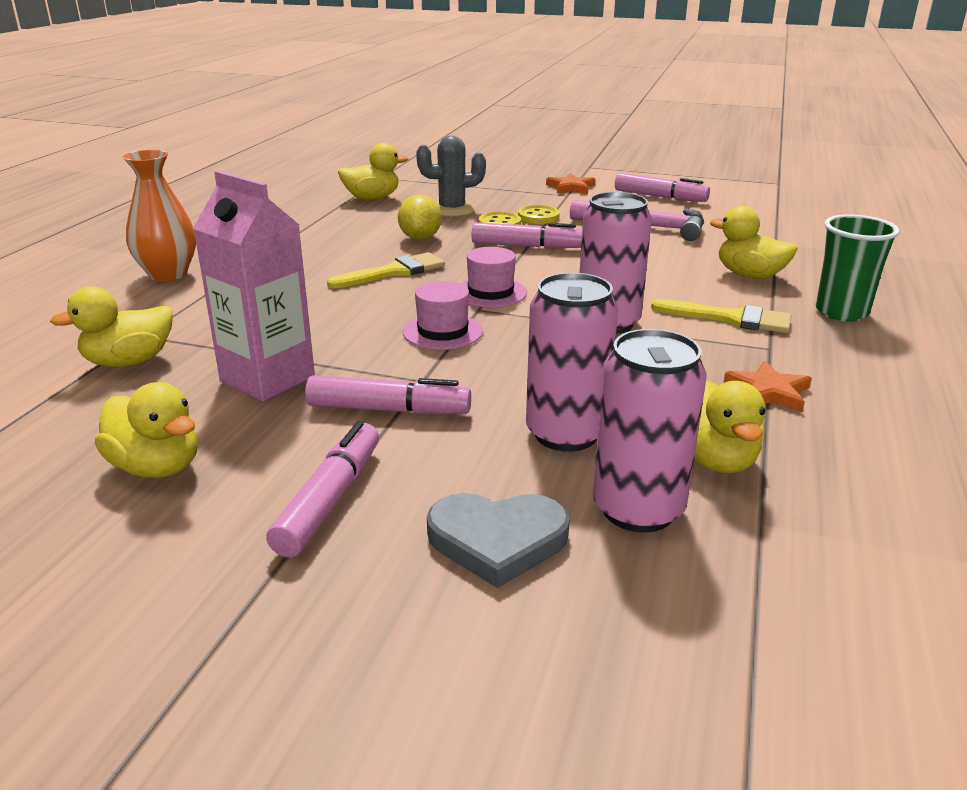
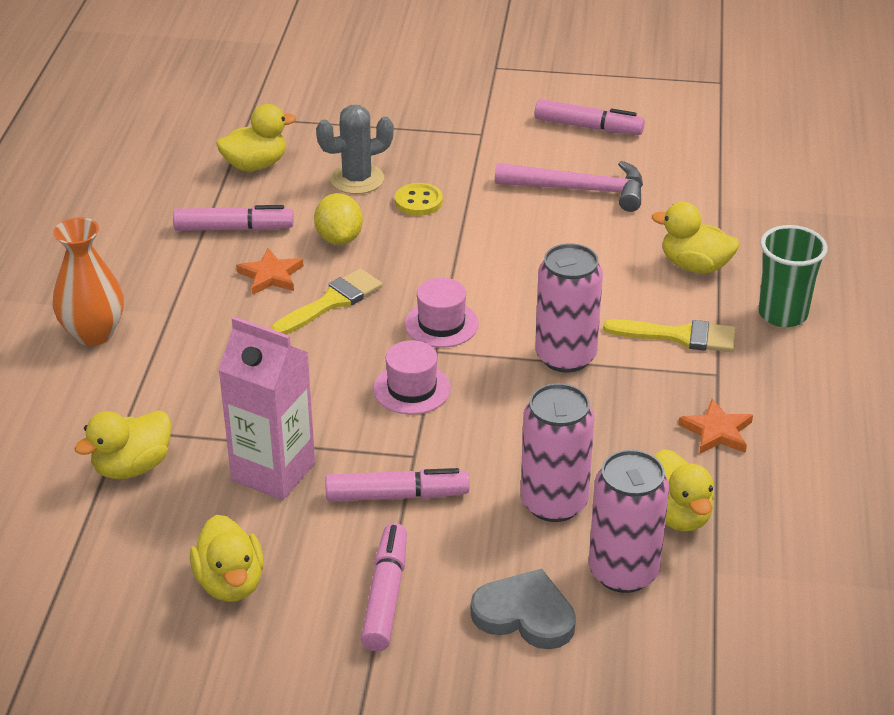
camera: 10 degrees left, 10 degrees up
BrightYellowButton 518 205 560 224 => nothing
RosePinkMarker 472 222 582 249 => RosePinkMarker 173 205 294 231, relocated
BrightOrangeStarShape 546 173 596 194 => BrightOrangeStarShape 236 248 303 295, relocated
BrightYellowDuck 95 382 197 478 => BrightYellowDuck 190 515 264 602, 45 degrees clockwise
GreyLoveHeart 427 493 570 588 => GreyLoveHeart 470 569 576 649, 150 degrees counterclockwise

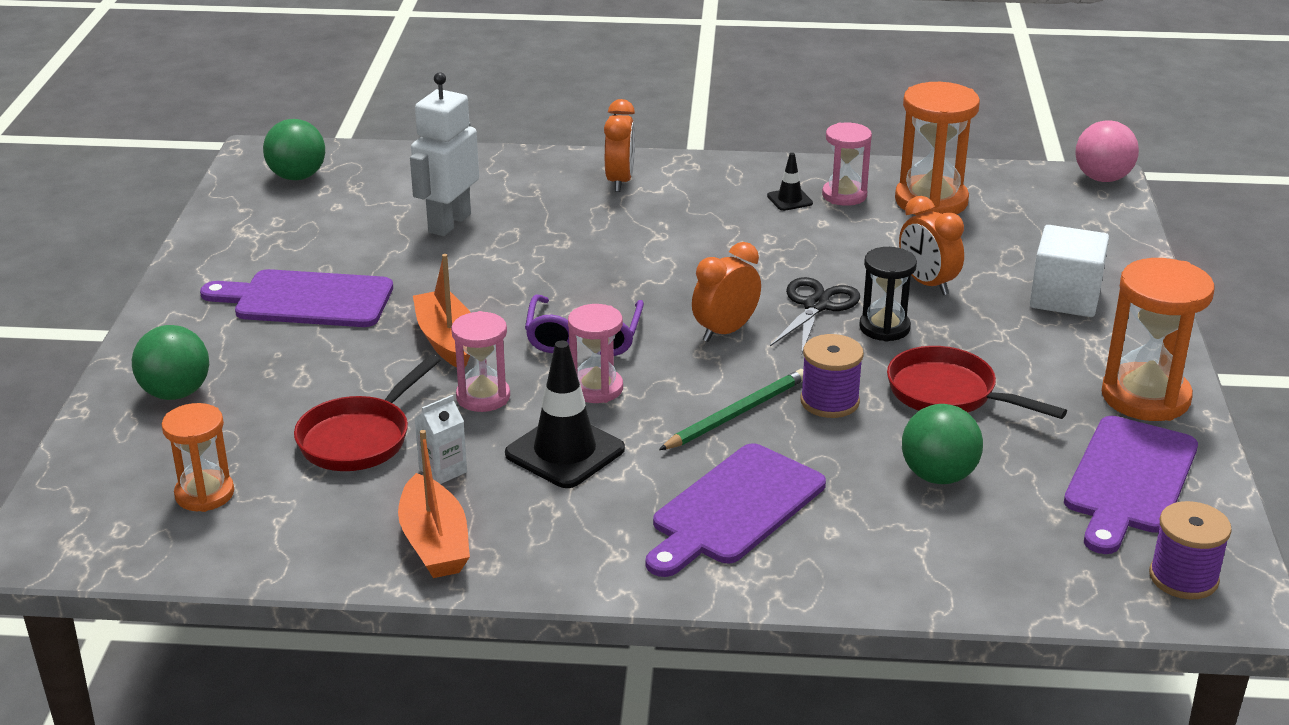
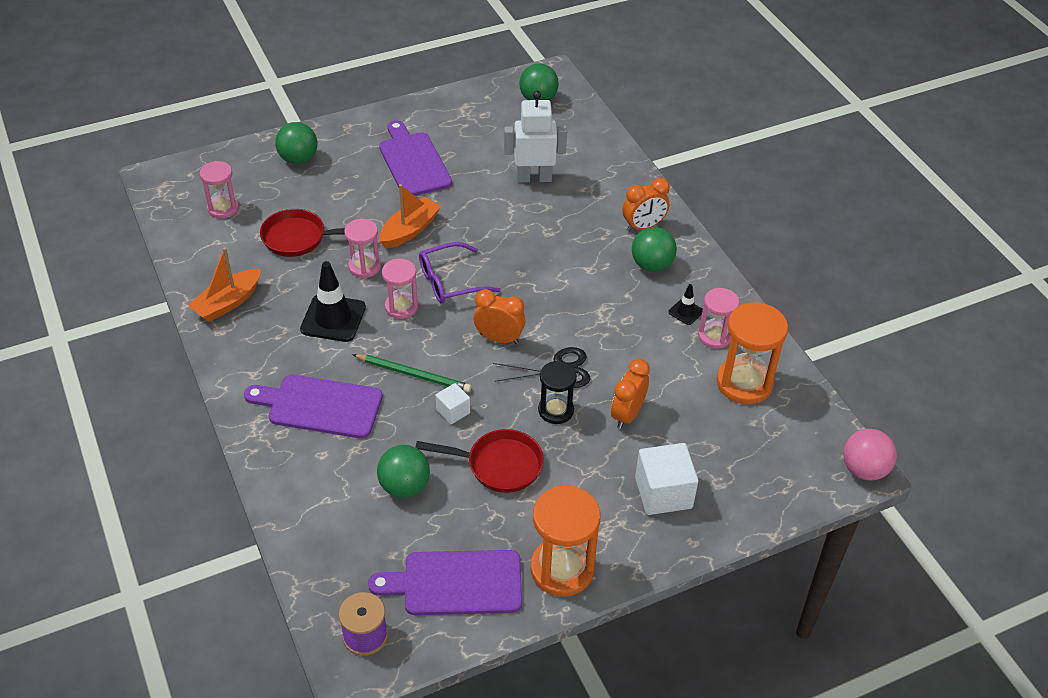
camera: 60 degrees right, 15 degrees up
SnowWhiteMilkCarton 415 395 467 484 => nothing
nothing => GreenSphere 632 227 677 272
RoyalPurpleSpool 800 334 864 418 => SnowWhiteCube 435 383 470 424
BrightOrangeSandglass 161 403 234 512 => RosePinkSandglass 200 161 239 219
RedSkillet 887 346 1067 419 => RedSkillet 415 429 544 493, 90 degrees clockwise

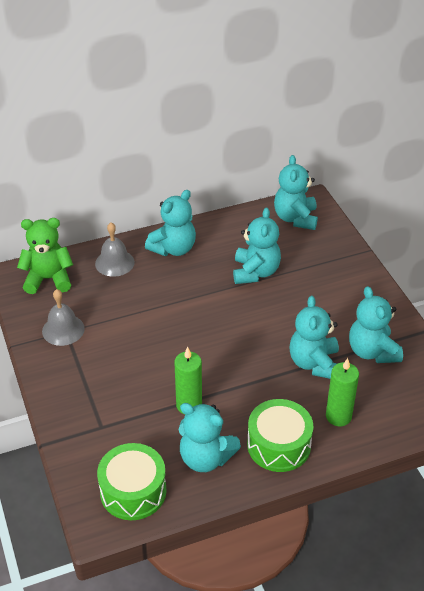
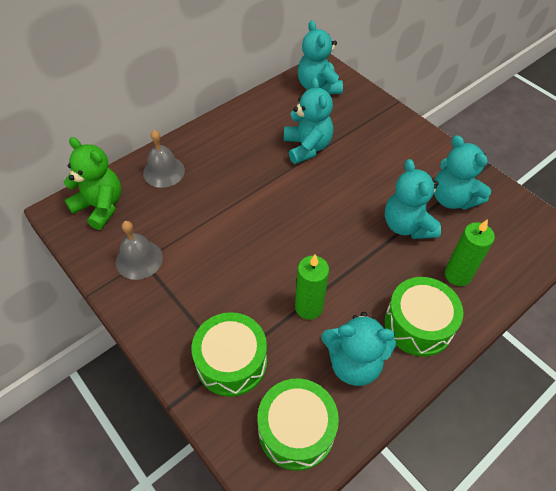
camera: 20 degrees left, 10 degrees up
AquaStuffedBear 145 190 196 256 => nothing
nothing => GreenDrum 192 312 267 397
GreenStuffedBear 17 218 73 294 => GreenStuffedBear 64 137 121 230, 60 degrees clockwise

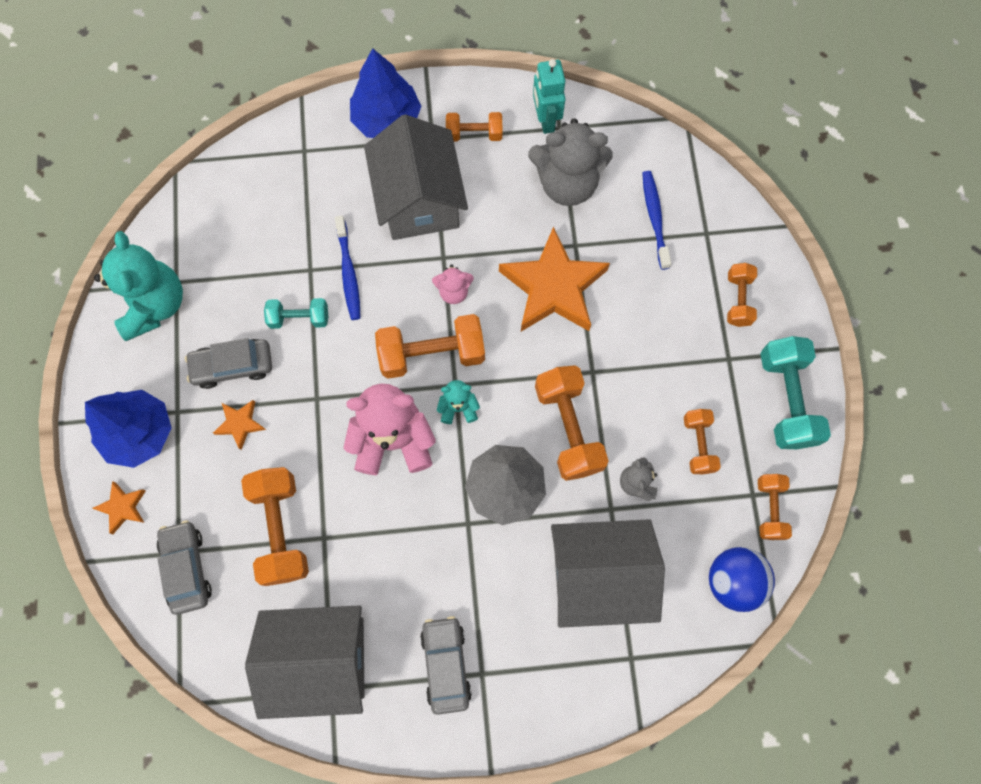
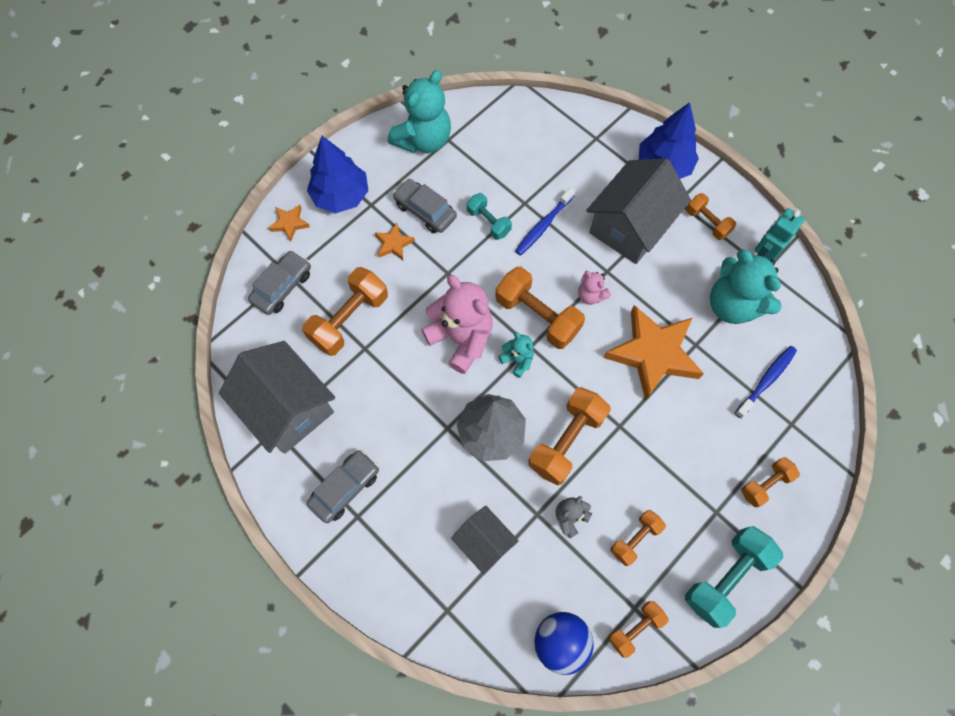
camera: 50 degrees right, 5 degrees down
GreyStuffedBear 528 118 613 206 => AquaStuffedBear 710 249 782 324
GreyToyHouse 551 519 665 628 => GreyToyHouse 451 506 519 575, x0.56

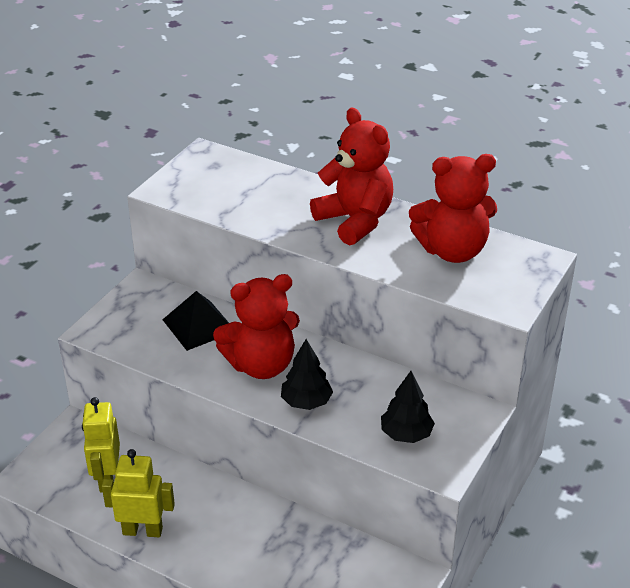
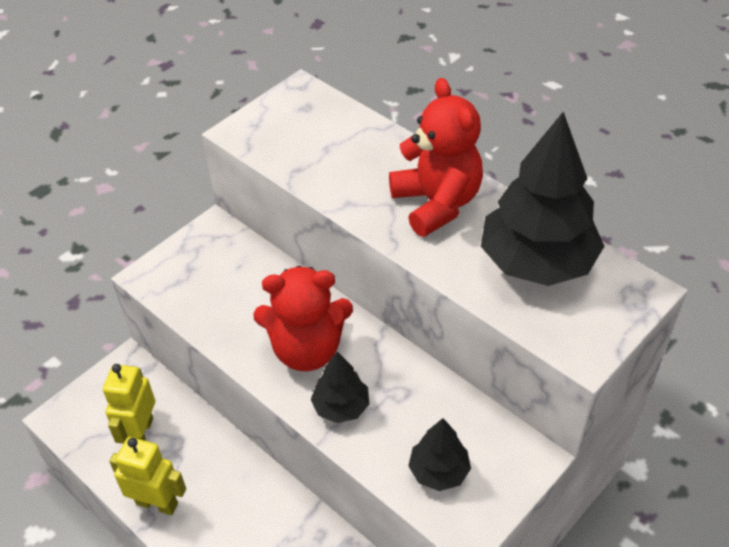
camera: 15 degrees right, 10 degrees up
BlackSolidPyramid 162 291 229 351 => nothing
RedStuffedBear 409 154 497 263 => BlackToyTree 481 112 604 286

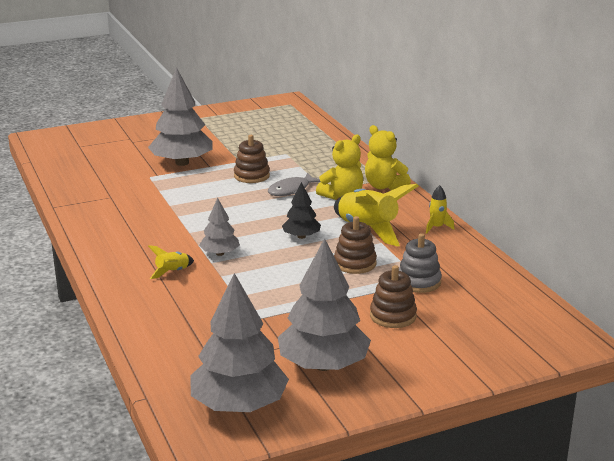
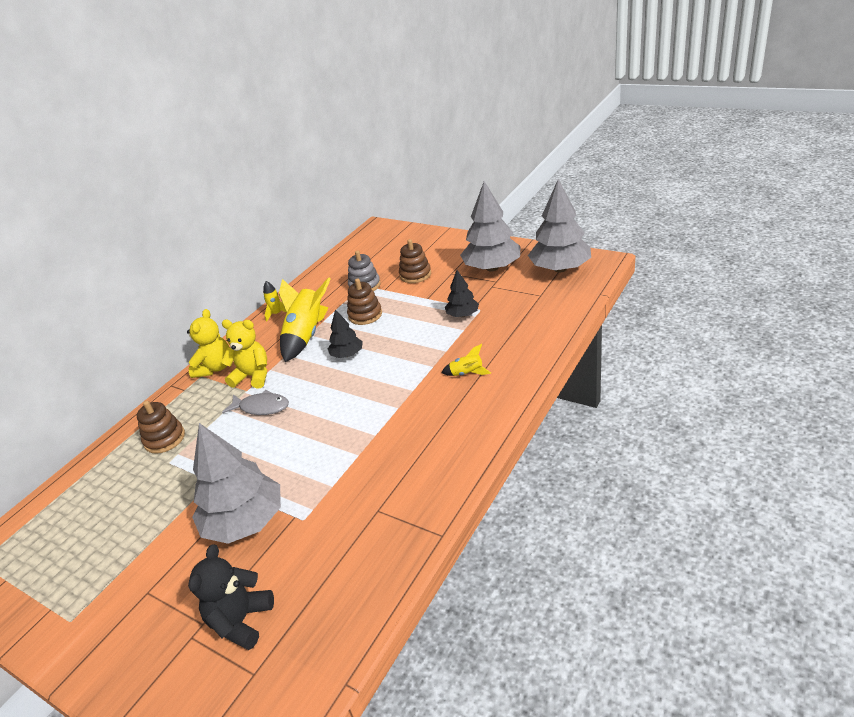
camera: 120 degrees left, 10 degrees up
GreyToyTree 199 197 240 256 => nothing
nothing => BlackStuffedBear 188 545 274 650
nothing => BlackToyTree 445 270 479 317
BrownStackingToy 234 135 270 183 => BrownStackingToy 137 401 185 454, relocated

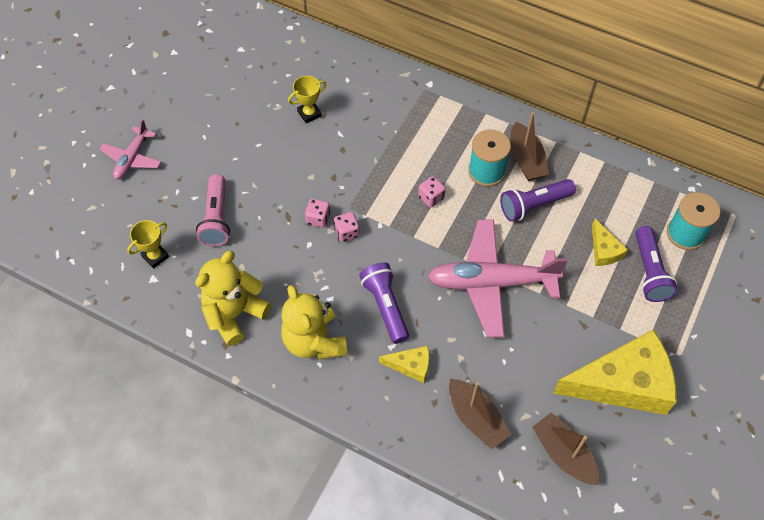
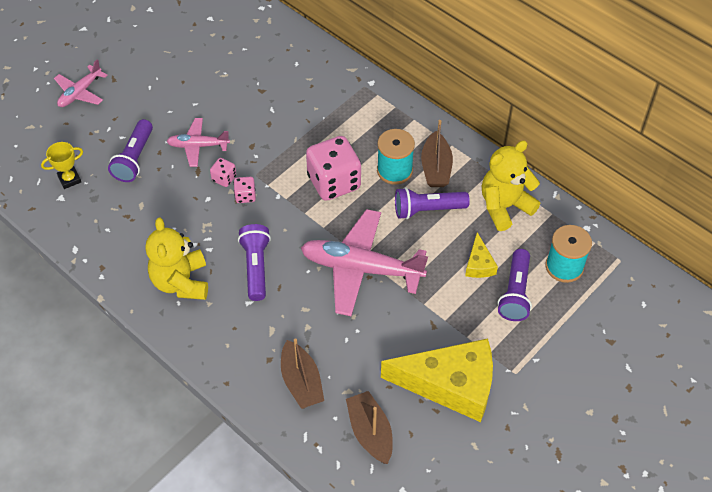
camera: 15 degrees right, 5 degrees down
BrightYellowAwardCup 288 76 326 123 => nothing
BrightYellowCheeseWedge 379 346 429 383 => nothing
nothing => RosePinkPlane 167 118 230 167
BrightYellowStuffedBear 195 251 271 346 => BrightYellowStuffedBear 482 141 540 231, relocated
RosePinkTorch 196 174 230 246 => RoyalPurpleTorch 108 119 153 182
RosePinkDie 418 176 446 207 => RosePinkDie 306 136 361 201, x2.22

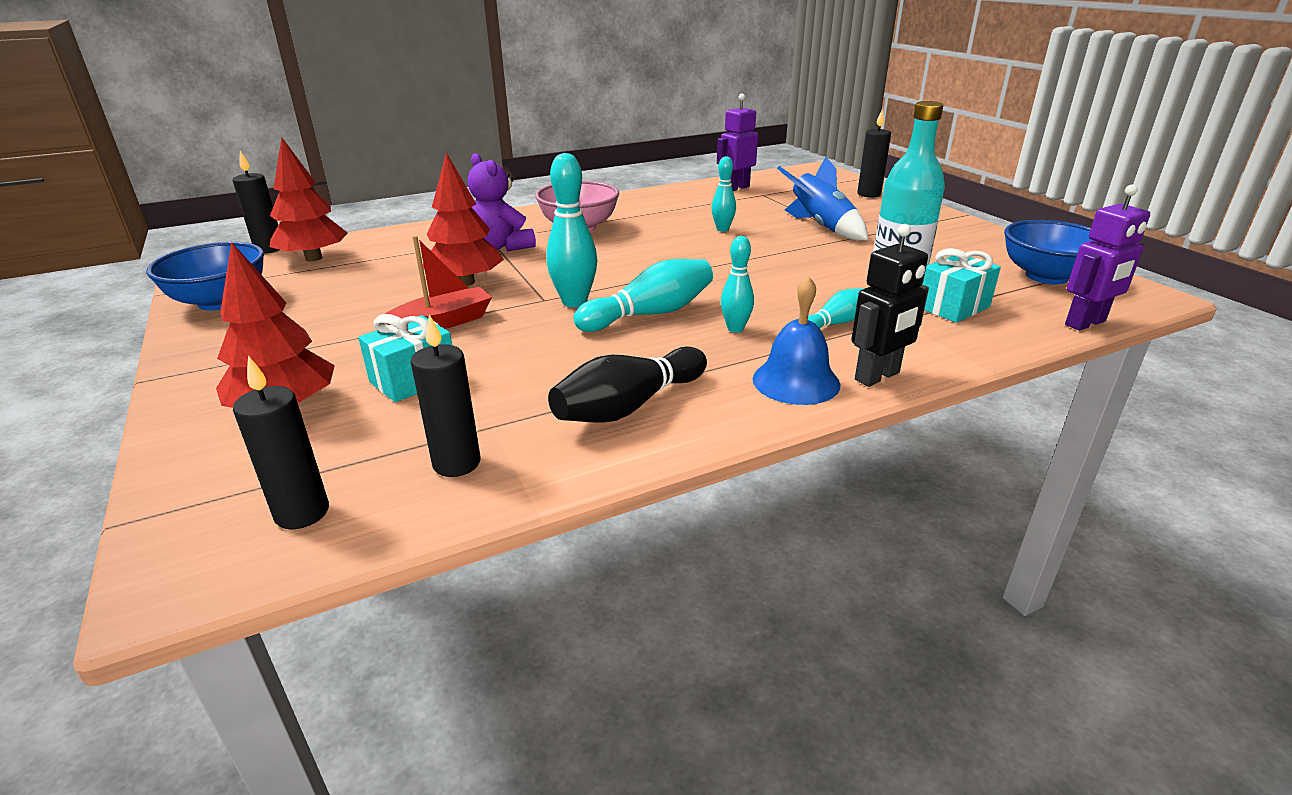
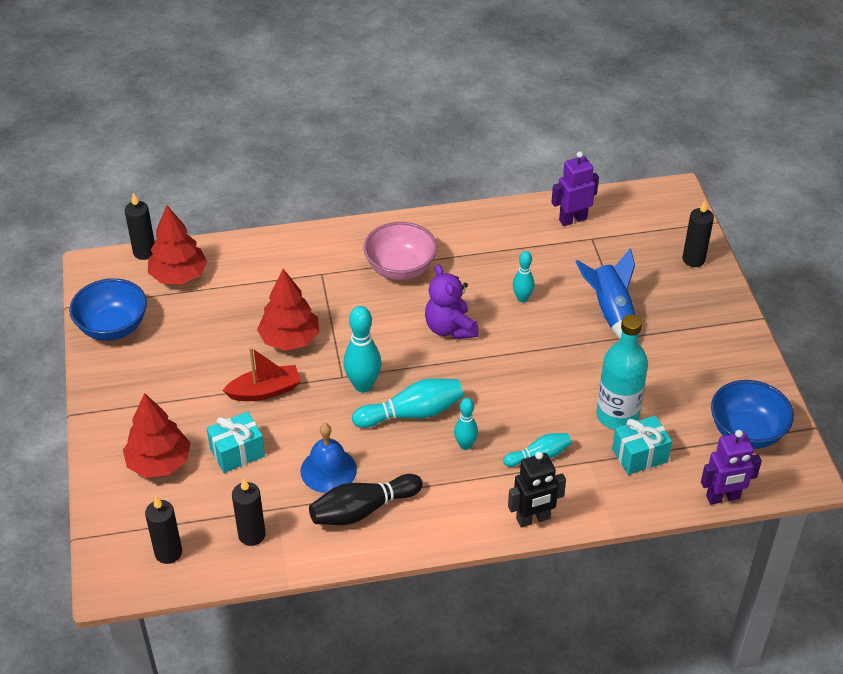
camera: 15 degrees right, 15 degrees up
RoyalPurpleStuffedBear 468 153 536 252 => RoyalPurpleStuffedBear 425 264 479 339, relocated
BlueSchoolBell 753 276 841 405 => BlueSchoolBell 300 423 357 493, relocated

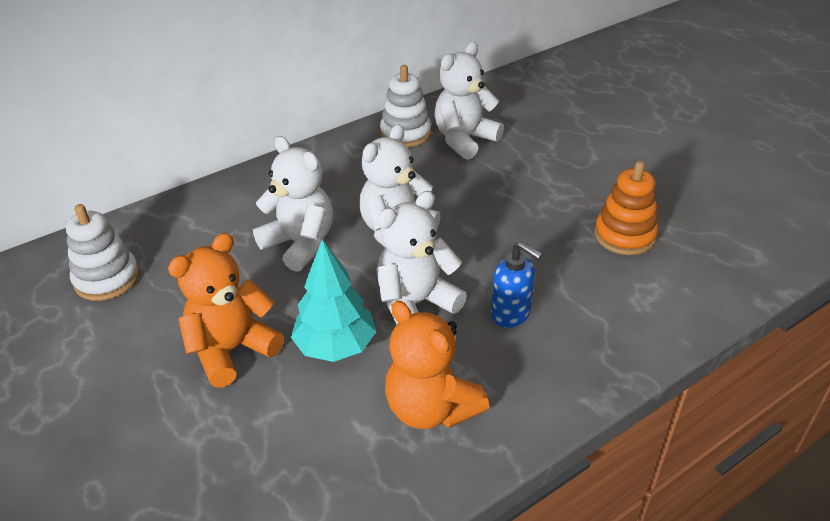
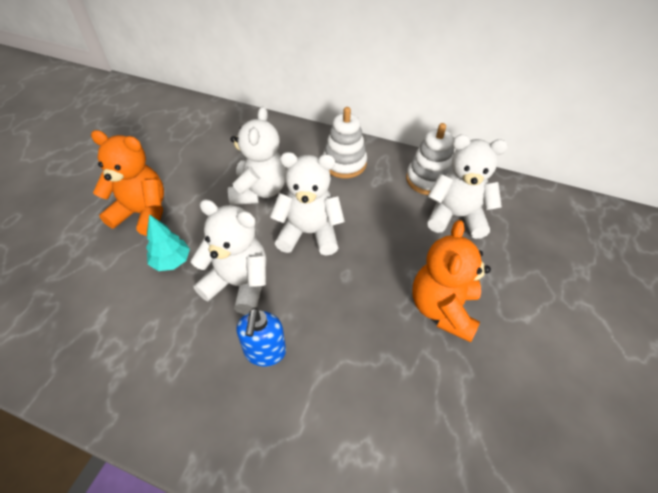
camera: 55 degrees right, 10 degrees up
BrightOrangeStackingToy 594 161 658 255 => nothing
SnowWhiteStackingToy 66 204 139 301 => SnowWhiteStackingToy 323 107 367 178, relocated
BrightOrangeStuffedBear 385 300 489 429 => BrightOrangeStuffedBear 413 220 491 342, relocated
AquaToyTree 291 239 376 362 => AquaToyTree 146 214 190 271, x0.65

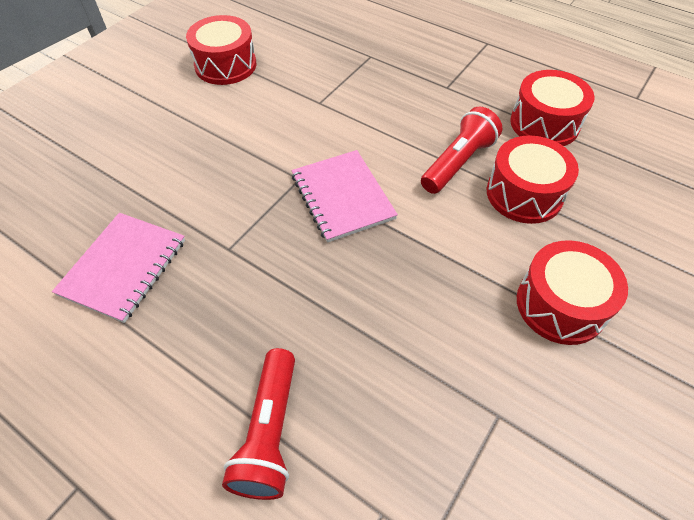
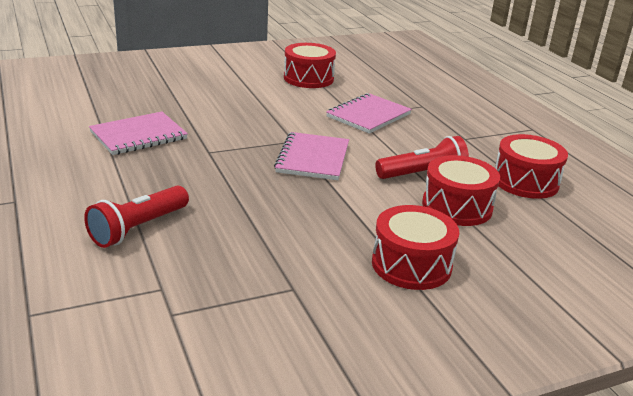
camera: 30 degrees right, 25 degrees down
nothing => RosePinkNotepad 326 93 412 134

